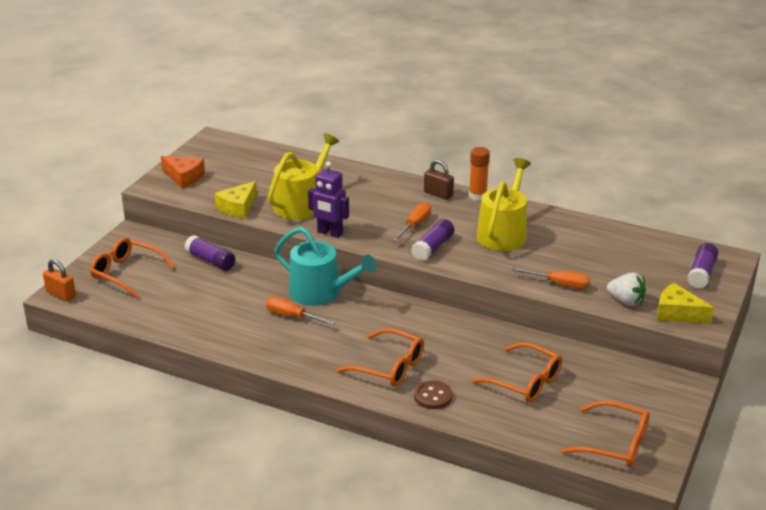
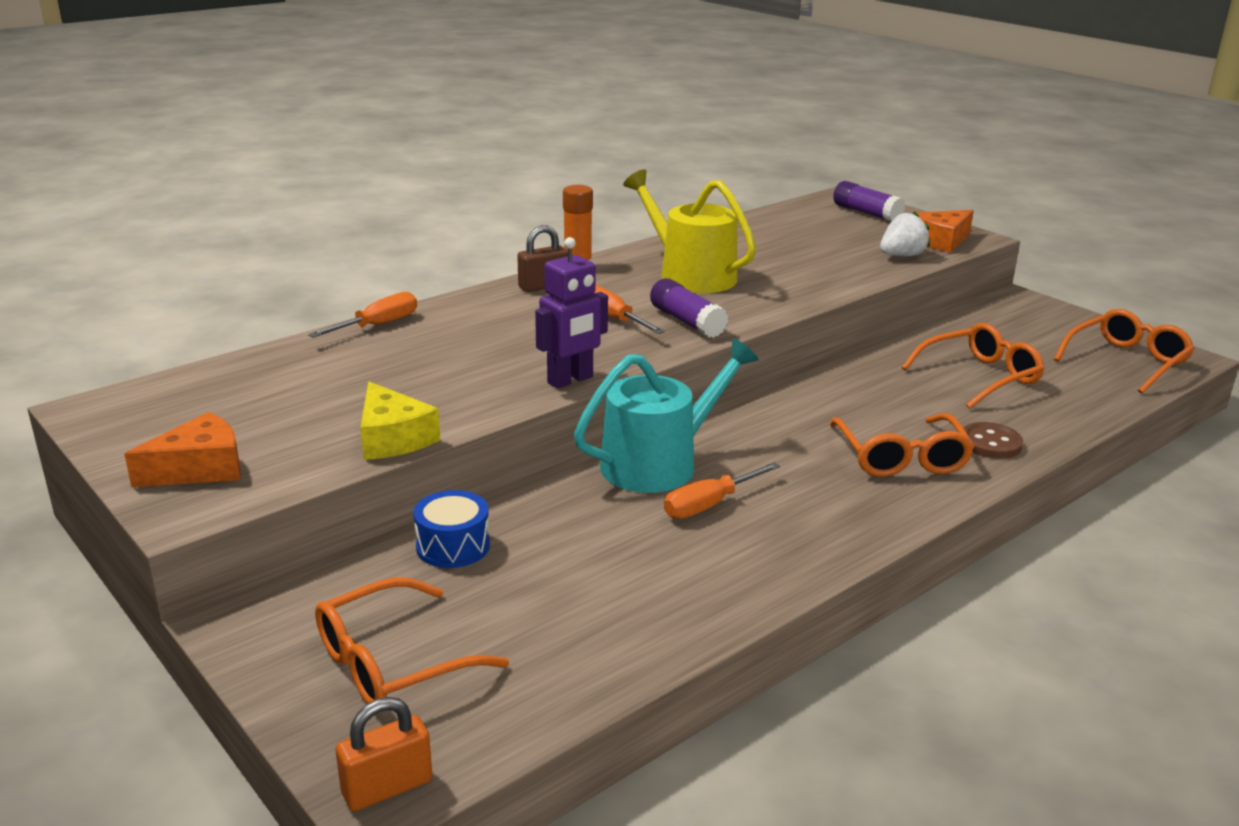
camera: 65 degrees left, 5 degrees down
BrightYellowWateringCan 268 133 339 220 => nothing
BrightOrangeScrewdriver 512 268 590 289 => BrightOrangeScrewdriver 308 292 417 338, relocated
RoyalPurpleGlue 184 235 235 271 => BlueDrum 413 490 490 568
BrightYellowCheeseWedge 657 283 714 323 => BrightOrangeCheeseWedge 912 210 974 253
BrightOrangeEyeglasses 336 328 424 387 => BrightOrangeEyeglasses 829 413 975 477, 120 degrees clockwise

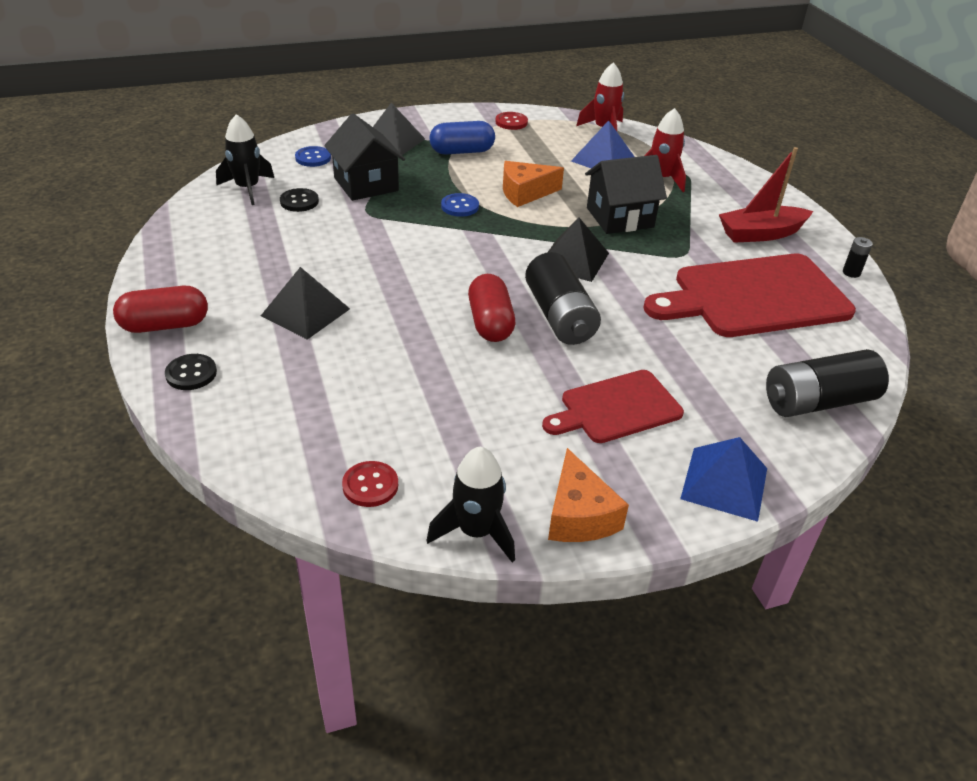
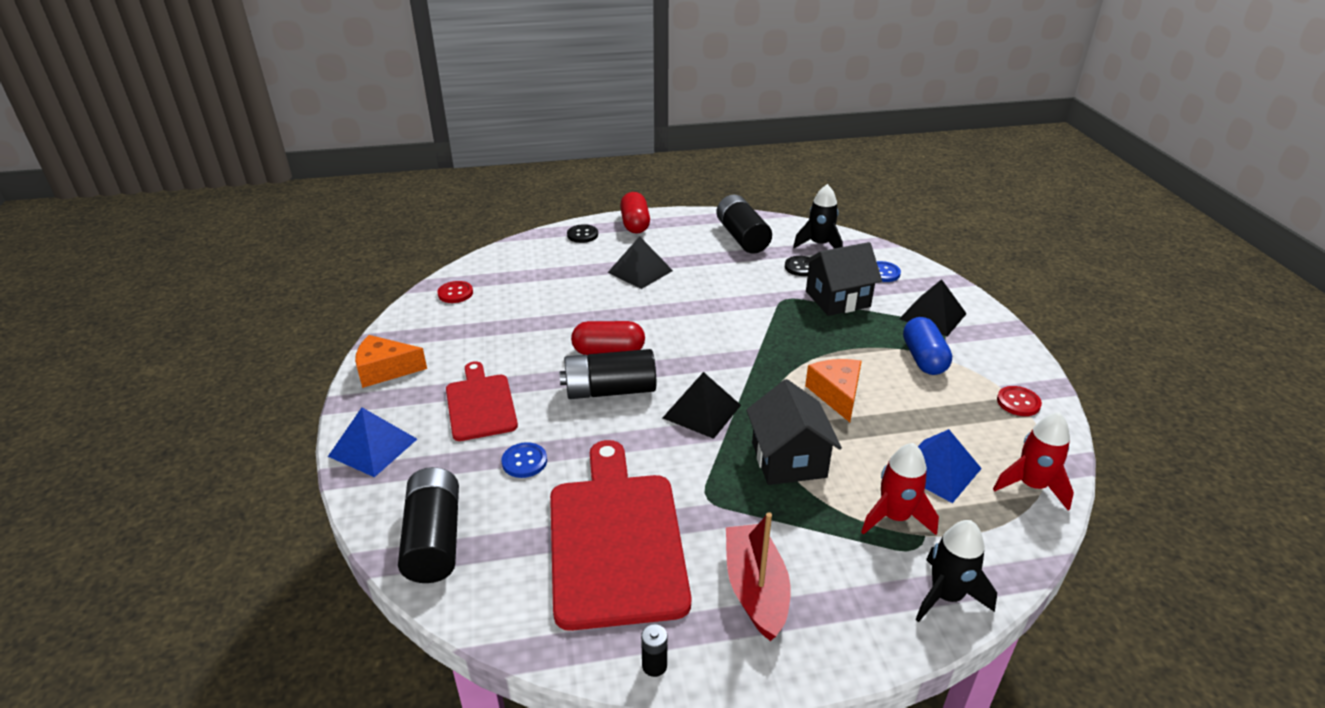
camera: 100 degrees right, 5 degrees down
nothing => BlackBattery 716 194 772 254
BlackRocket 426 447 515 562 => BlackRocket 915 520 997 622, relocated
BlueButton 441 193 479 217 => BlueButton 502 442 547 478, relocated

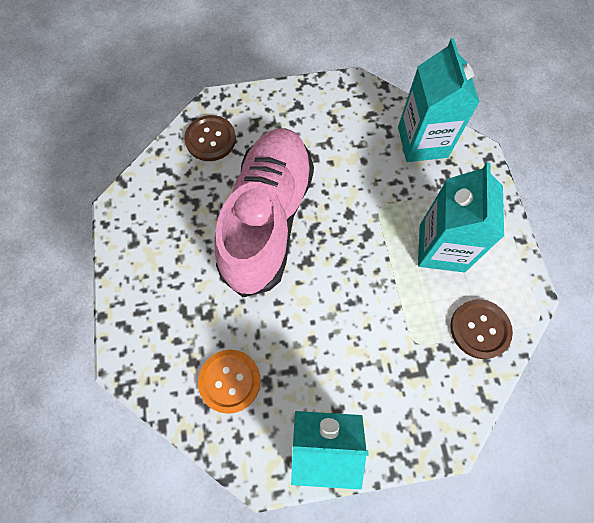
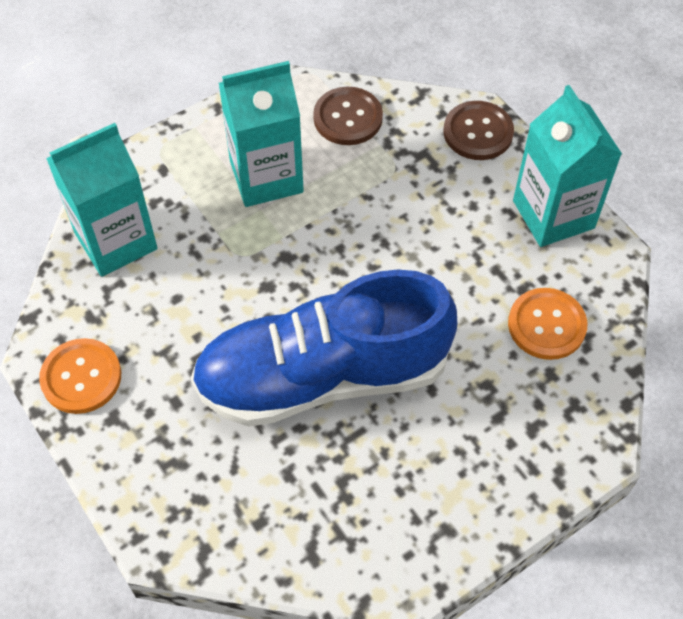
camera: 115 degrees left, 10 degrees down
nothing => BrightOrangeButton 39 338 121 414
BrownButton 184 115 236 161 => BrownButton 444 101 514 160, relocated
RosePinkLaceUpShoe 214 128 314 297 => BlueLaceUpShoe 191 270 457 427

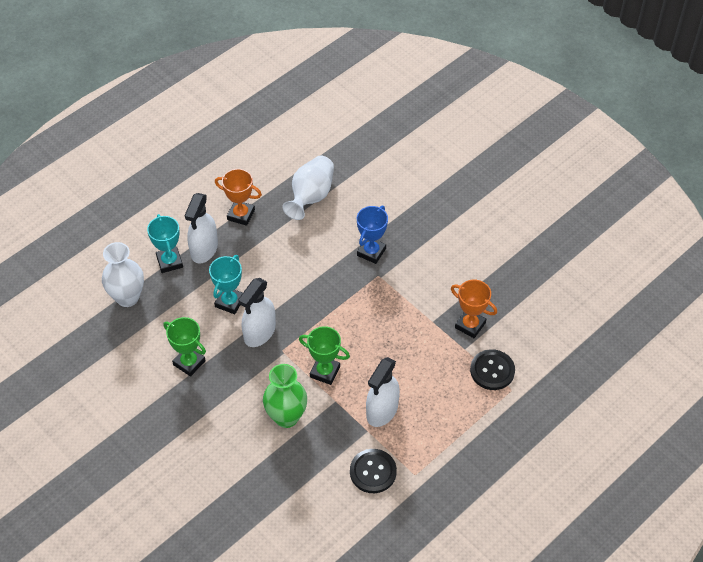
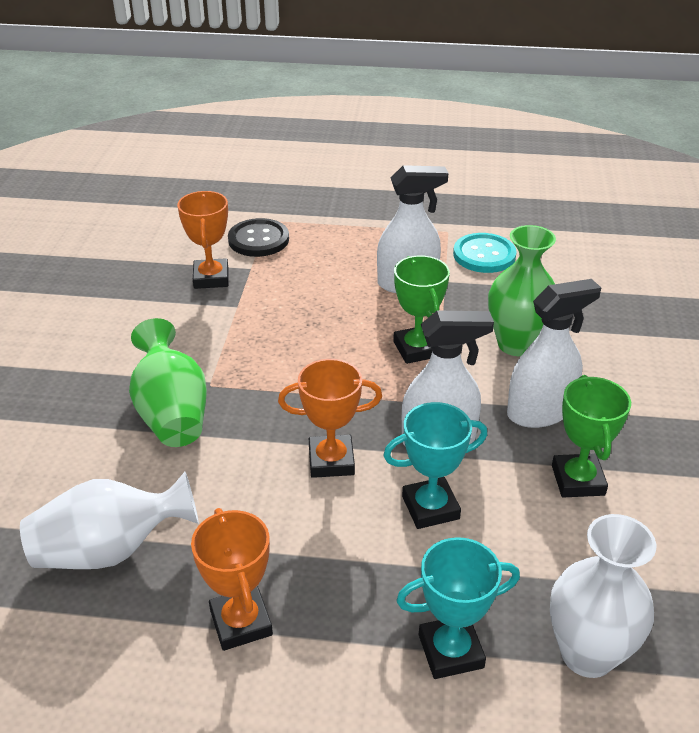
camera: 130 degrees left, 15 degrees down
nothing => BrightOrangeAwardCup 278 359 382 478
SnowWhiteSprayBottle 185 193 218 264 => SnowWhiteSprayBottle 507 279 601 428, relocated
BlueAwardCup 357 206 388 264 => GreenFlowerVase 129 318 207 447
BlackButton 350 449 397 493 => AquaButton 453 233 517 273
AquaAwardCup 147 214 183 273 => AquaAwardCup 396 537 520 679, 45 degrees clockwise

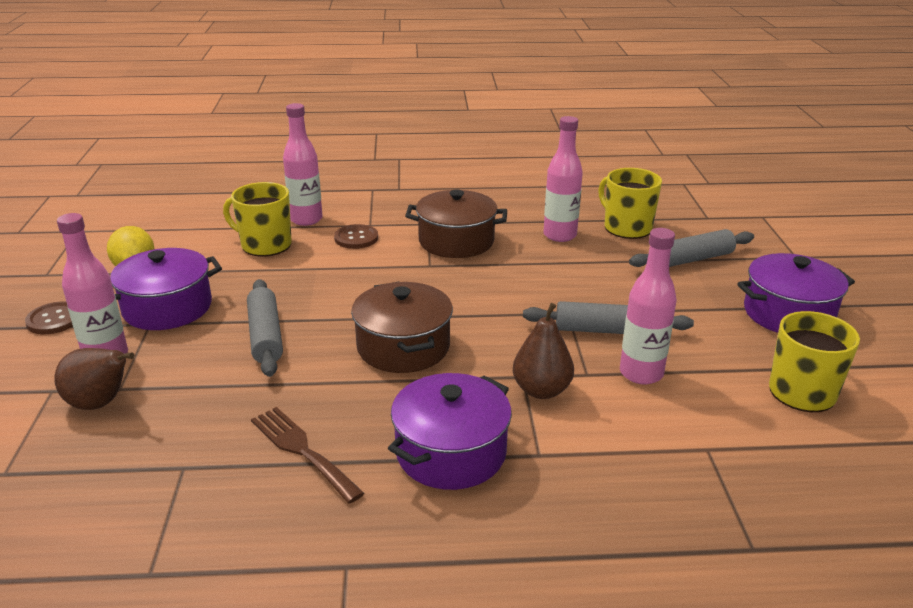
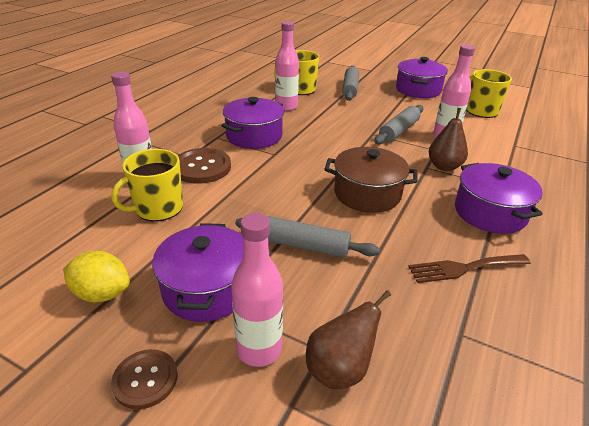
camera: 60 degrees left, 5 degrees up
BrownPot 405 190 507 258 => RoyalPurplePot 221 97 284 149
BrownButton 334 224 378 249 => BrownButton 178 148 231 184, x1.58

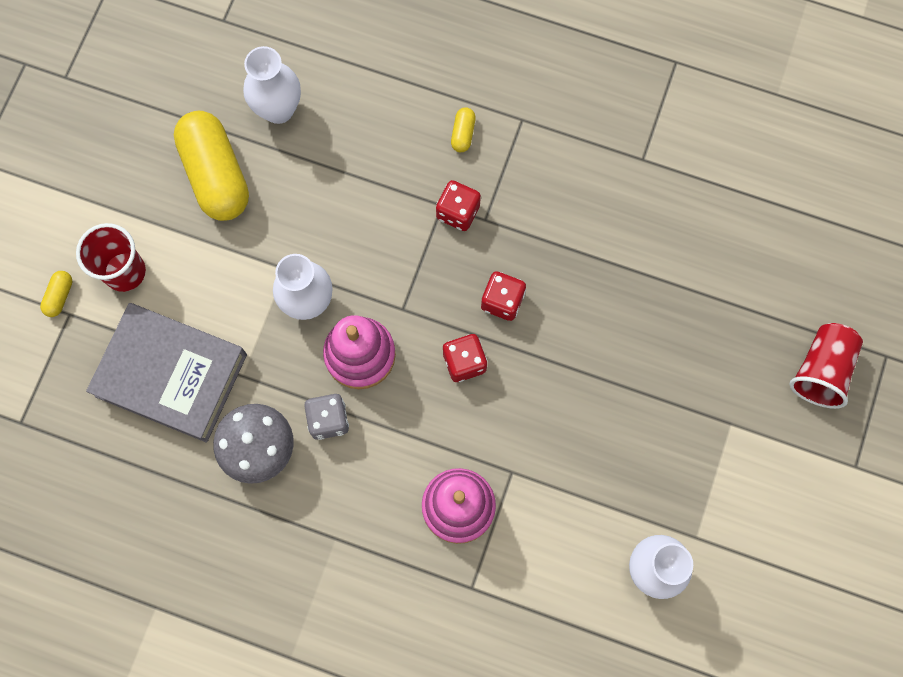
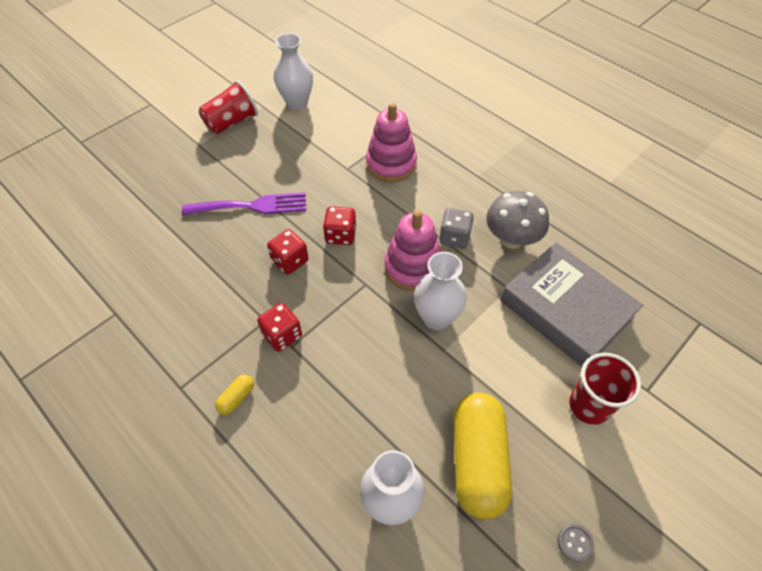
camera: 155 degrees left, 20 degrees down
BrightYellowPillShape 40 271 72 317 => nothing
nothing => RoyalPurpleFork 182 192 306 215
nothing => GreyButton 558 523 594 562
RedCup 789 323 863 409 => RedCup 199 80 258 135, relocated

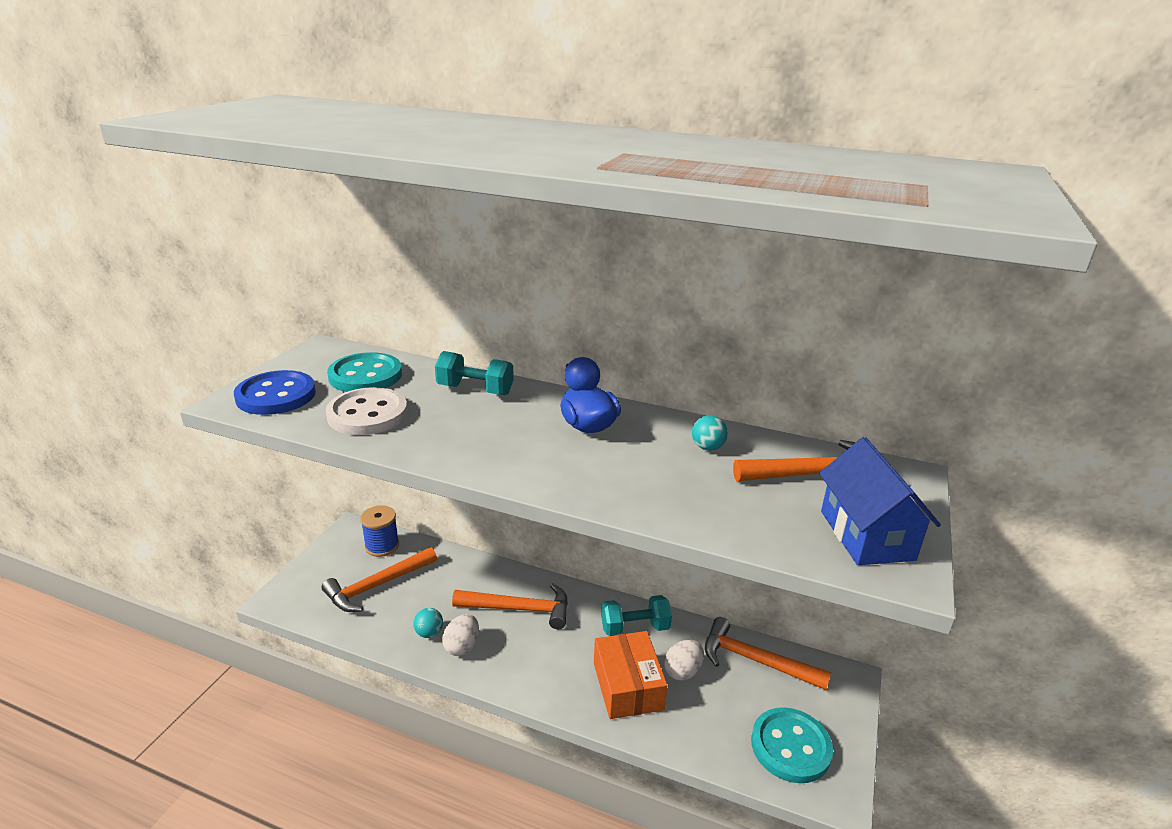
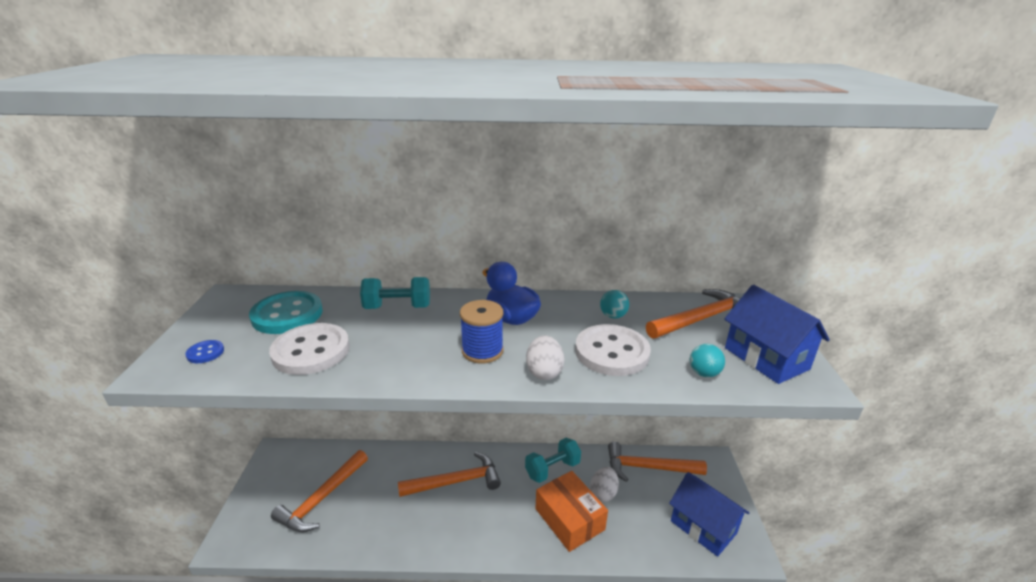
camera: 20 degrees left, 0 degrees up
nothing => SnowWhiteButton 575 324 651 376
BlueSpool 360 505 399 557 => BlueSpool 460 300 504 364, relocated
AquaSphere 413 608 443 638 => AquaSphere 690 344 725 377, relocated
SnowWhiteToyEgg 442 614 479 656 => SnowWhiteToyEgg 526 335 565 380, relocated
AquaButton 751 707 833 783 => BlueToyHouse 669 472 750 557
BlueButton 234 370 316 415 => BlueButton 185 340 224 363, x0.45

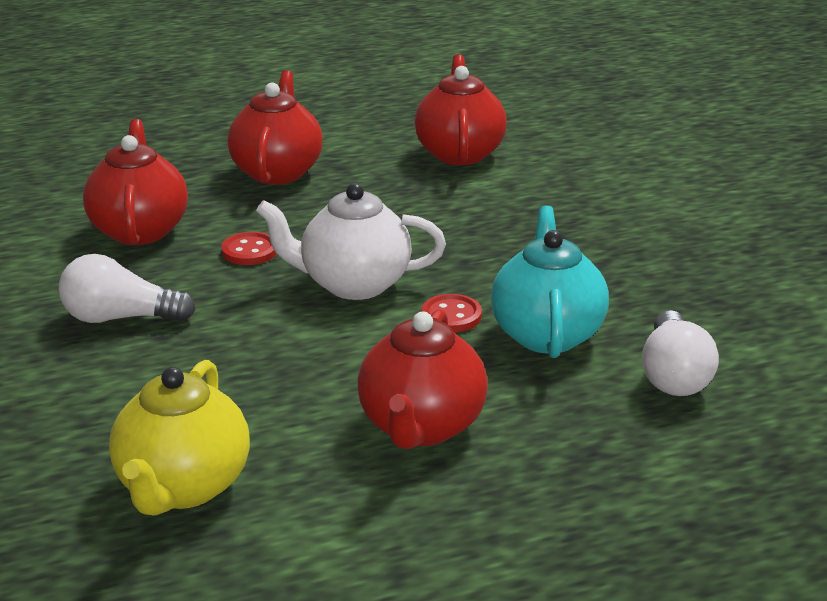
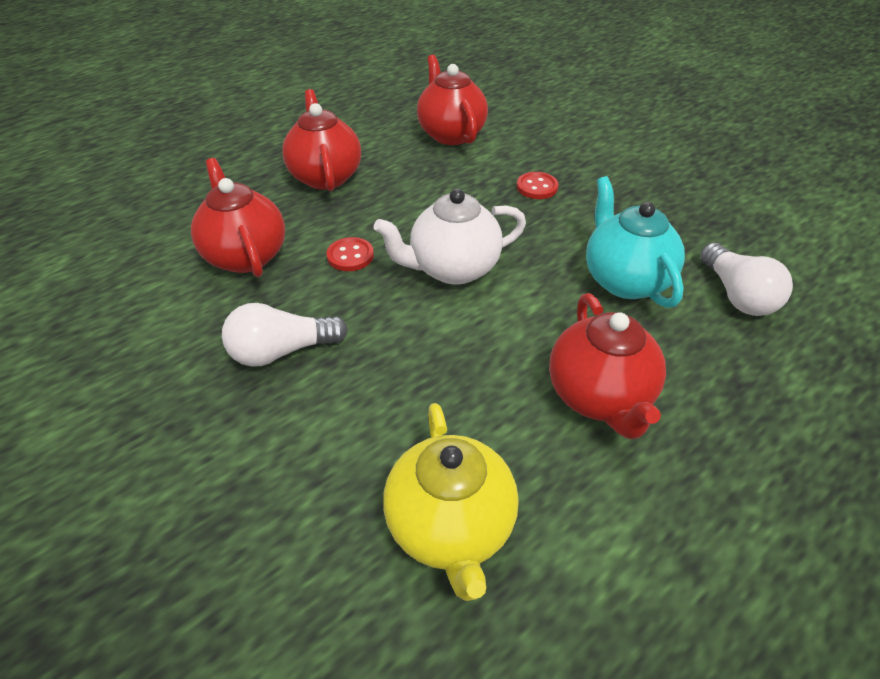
camera: 20 degrees left, 15 degrees up
RedButton 421 294 482 332 => RedButton 517 172 559 199, relocated

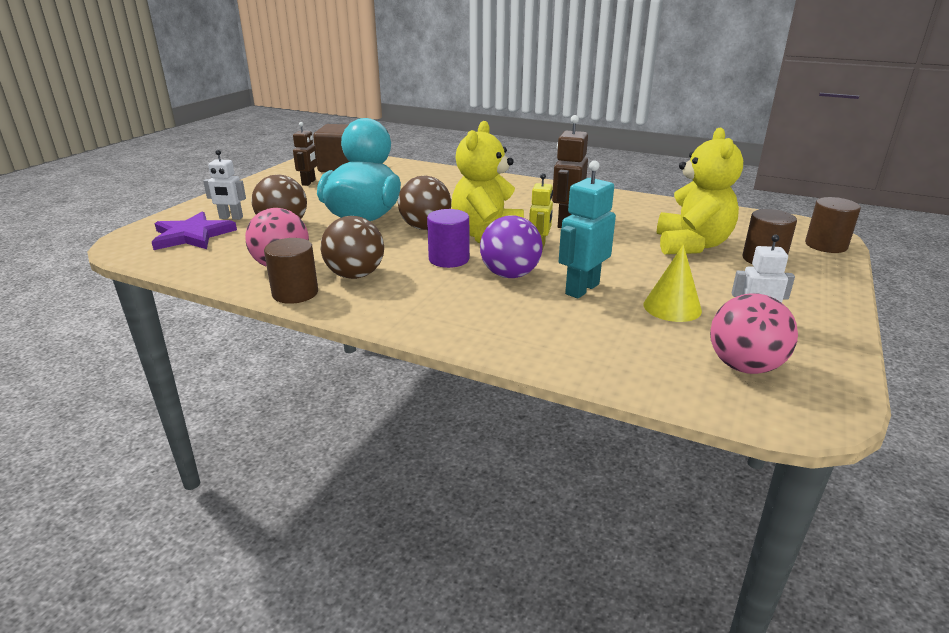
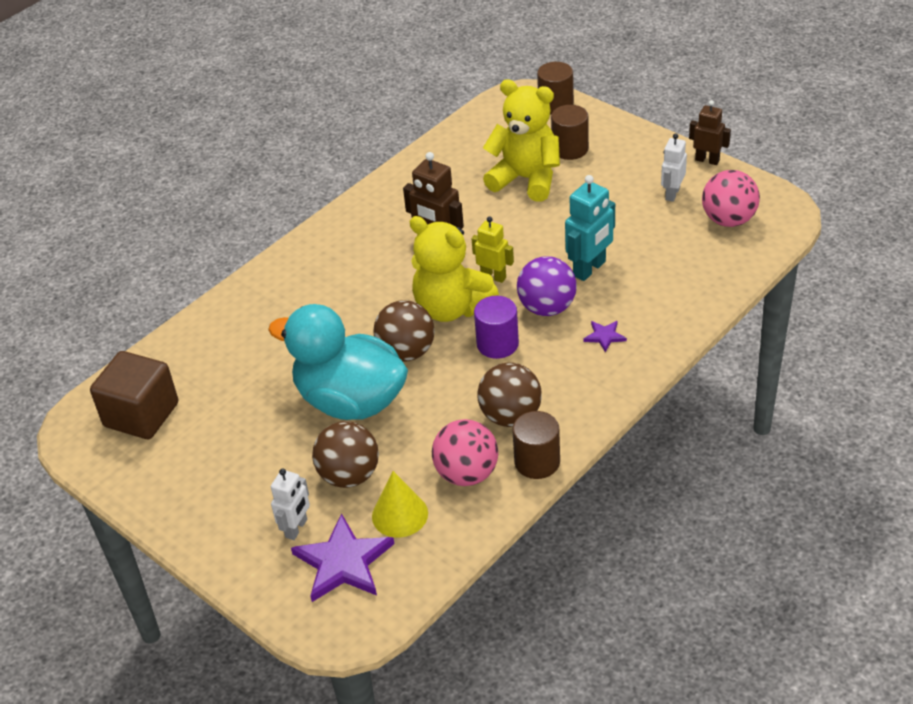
camera: 70 degrees left, 15 degrees up
nothing => RoyalPurpleStarShape 583 321 627 352
BrownToyRobot 293 122 318 186 => BrownToyRobot 689 100 731 165, relocated
BrightYellowCone 643 245 702 322 => BrightYellowCone 372 471 428 538, relocated
AquaToyRobot 559 160 616 299 => AquaToyRobot 565 175 615 281, 105 degrees counterclockwise

